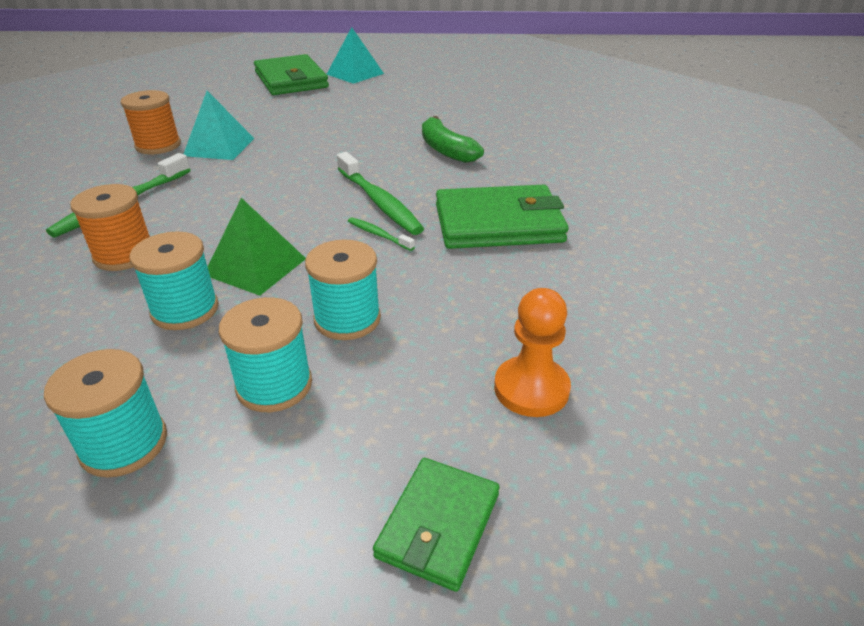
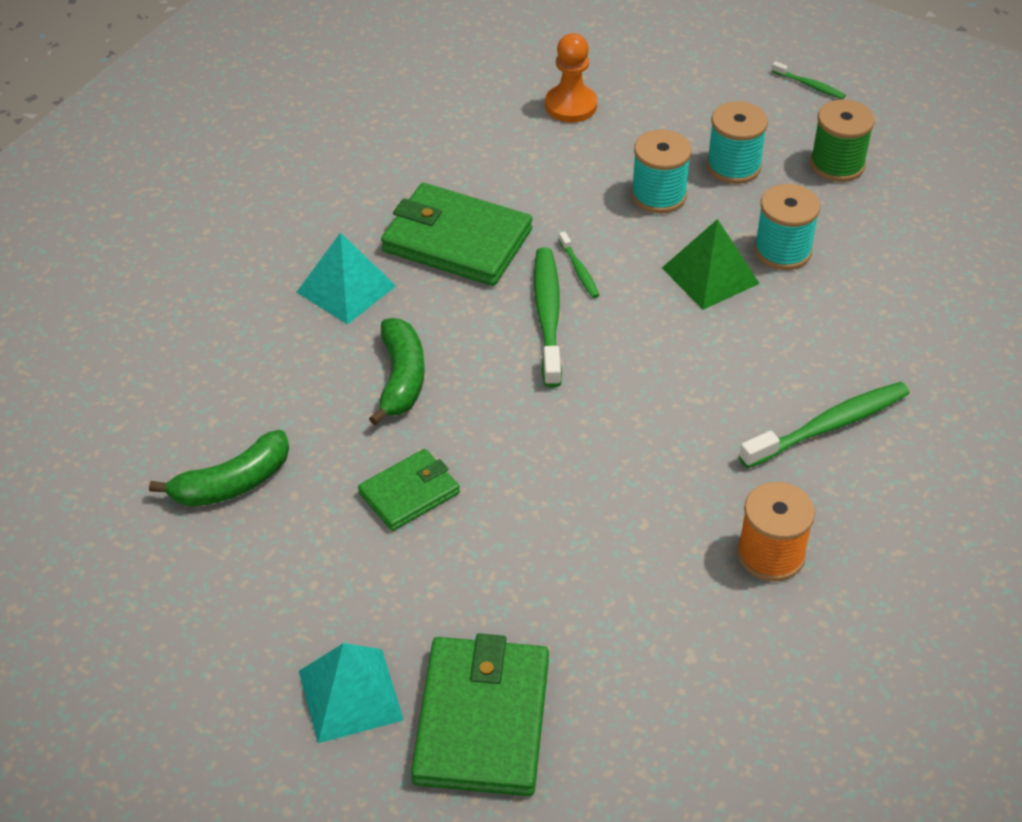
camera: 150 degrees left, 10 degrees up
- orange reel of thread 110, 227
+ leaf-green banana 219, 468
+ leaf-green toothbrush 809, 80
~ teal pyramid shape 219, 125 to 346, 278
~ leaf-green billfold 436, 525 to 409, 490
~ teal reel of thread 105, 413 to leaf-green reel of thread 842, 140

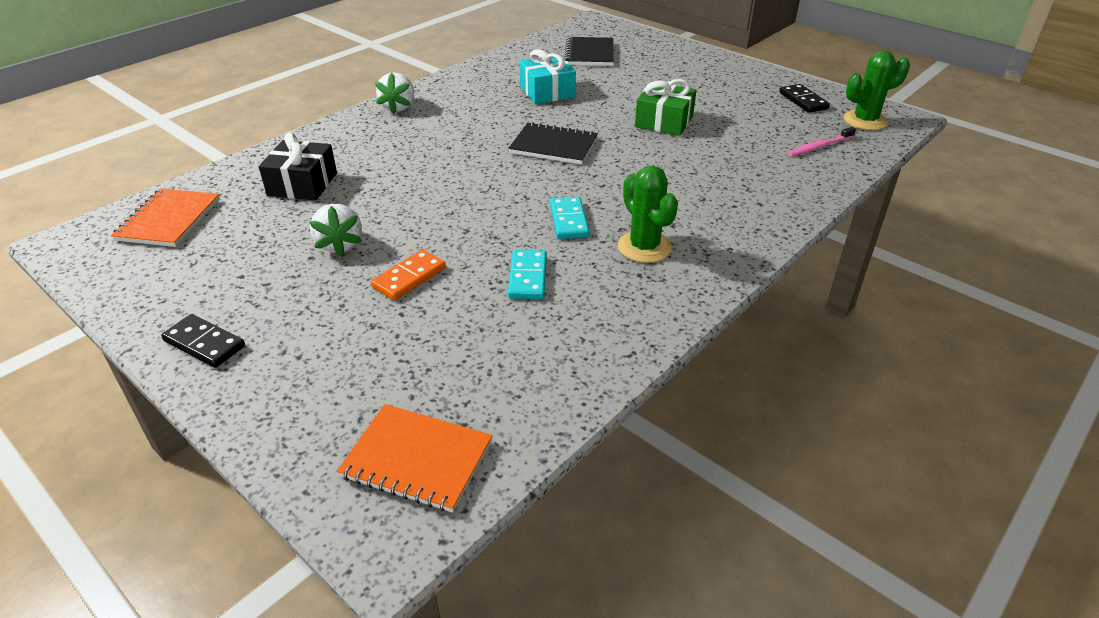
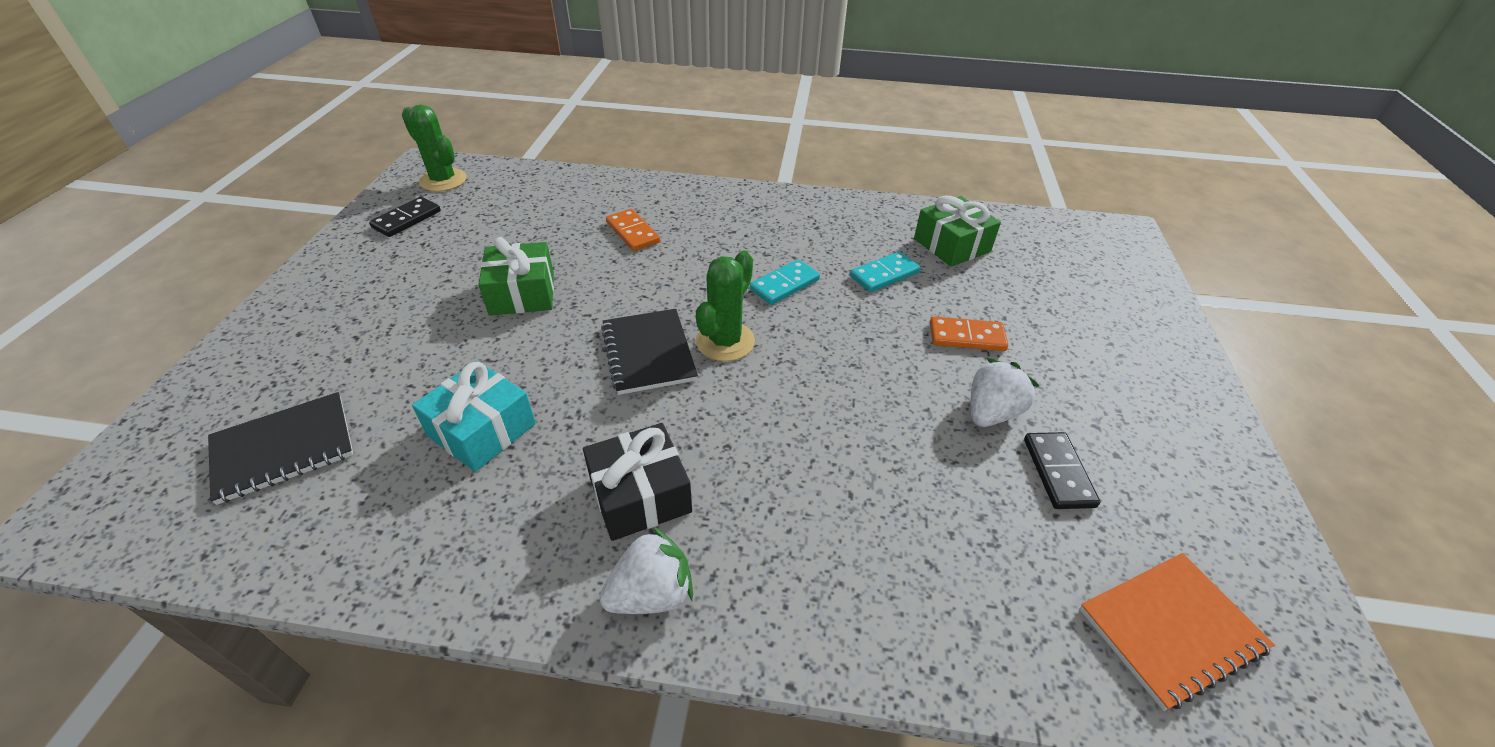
camera: 125 degrees left, 5 degrees up
- orange notebook 415, 458
- rosy toothbrush 822, 141
+ orange domino 633, 230
+ leaf-green wrapped gift 957, 231
~ ebony domino 203, 341 to 1062, 470
~ ebony wrapped gift 298, 166 to 637, 482
~ leaf-green saguaro cactus 648, 214 to 725, 306

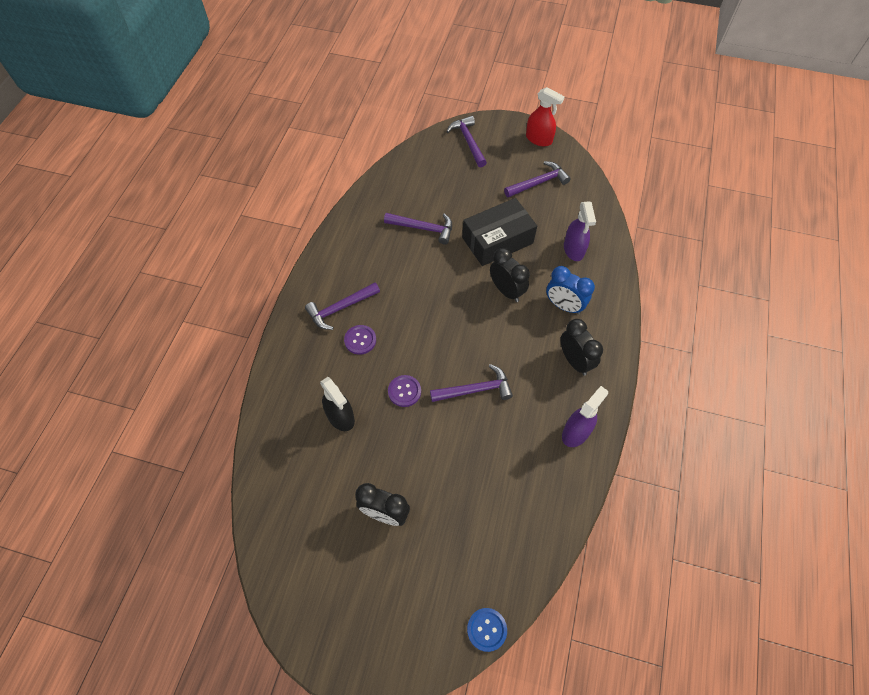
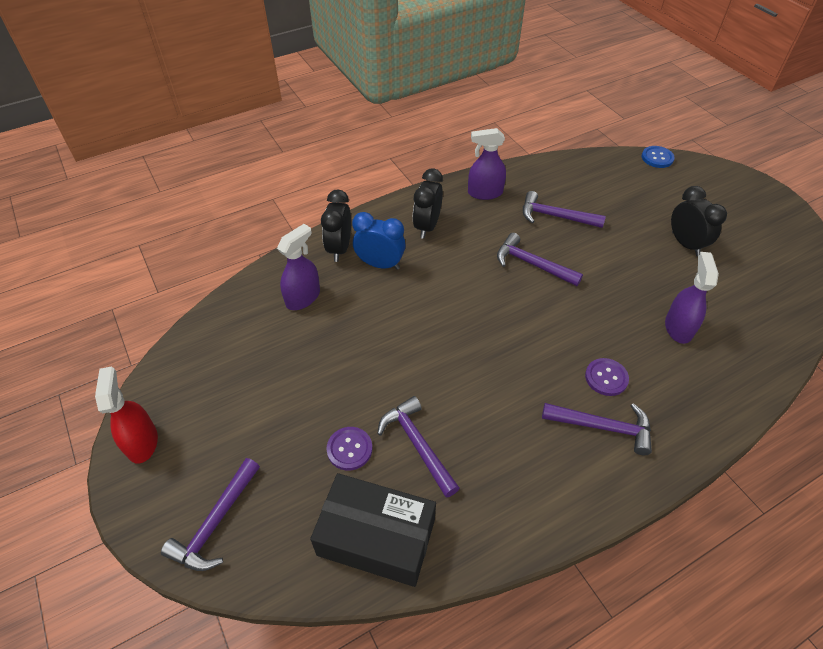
camera: 135 degrees left, 10 degrees down
~ violet button 404, 391 to 349, 448
~ ebony parcel 499, 232 to 373, 530
~ ebony alarm clock 510, 275 to 336, 226
~ violet claw hammer 537, 179 to 564, 209
~ ebony spray cleaner 337, 404 to violet spray cleaner 692, 298
~ royal blue alarm clock 570, 290 = 379, 241 60 degrees counterclockwise

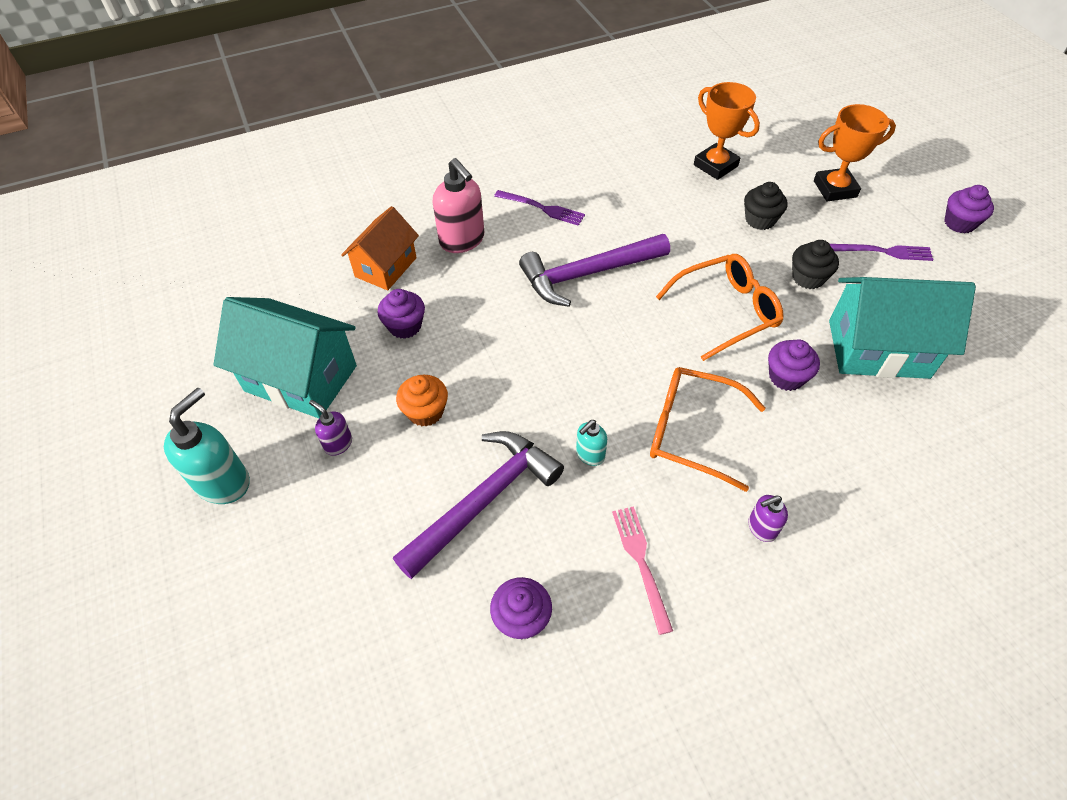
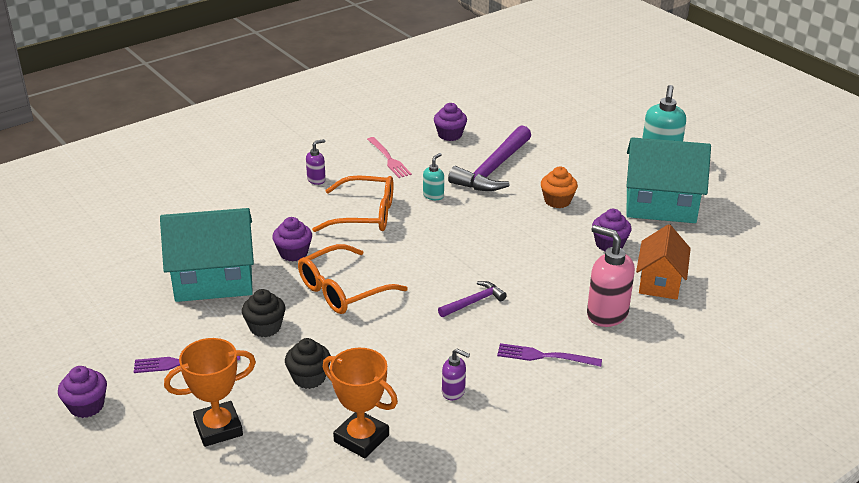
camera: 165 degrees right, 20 degrees down
~ violet pump bottle 330, 428 to 456, 374
~ violet claw hammer 594, 270 = 472, 299 x0.50

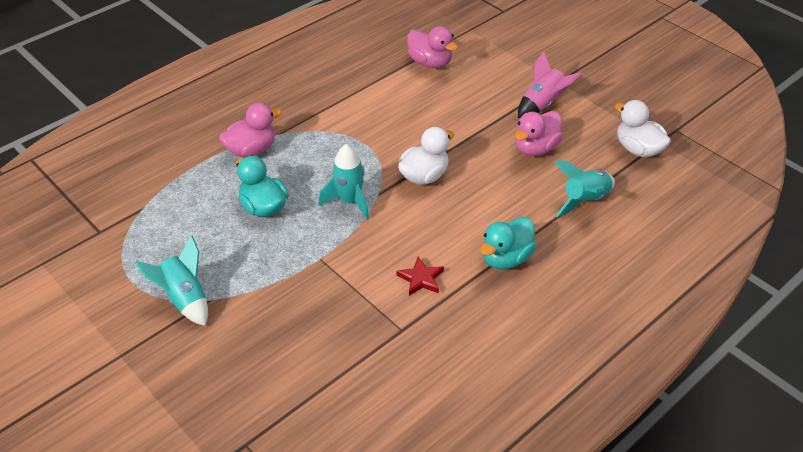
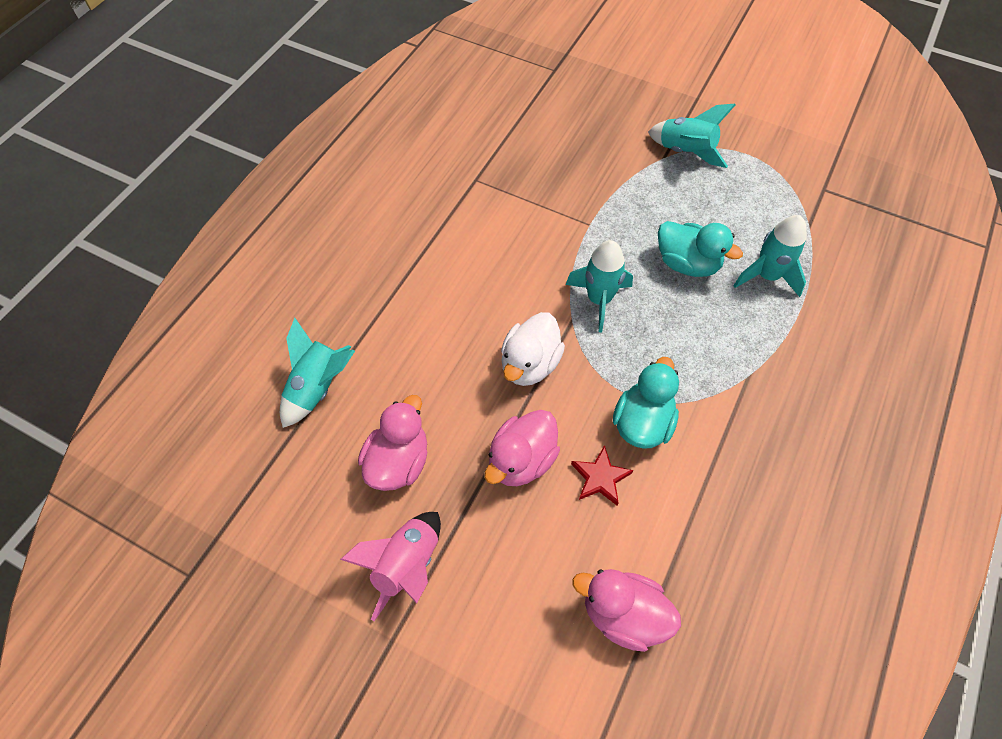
camera: 160 degrees right, 15 degrees up
- white duck 643, 128
+ teal rocket 770, 256
~ rosy duck 250, 130 to 522, 448
~ red five-pointed star 420, 276 to 602, 475
~ teal duck 508, 243 to 646, 403

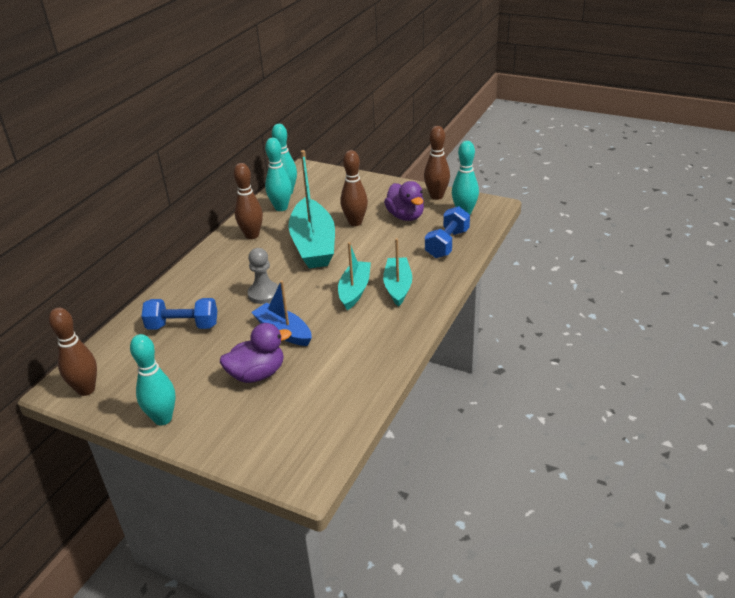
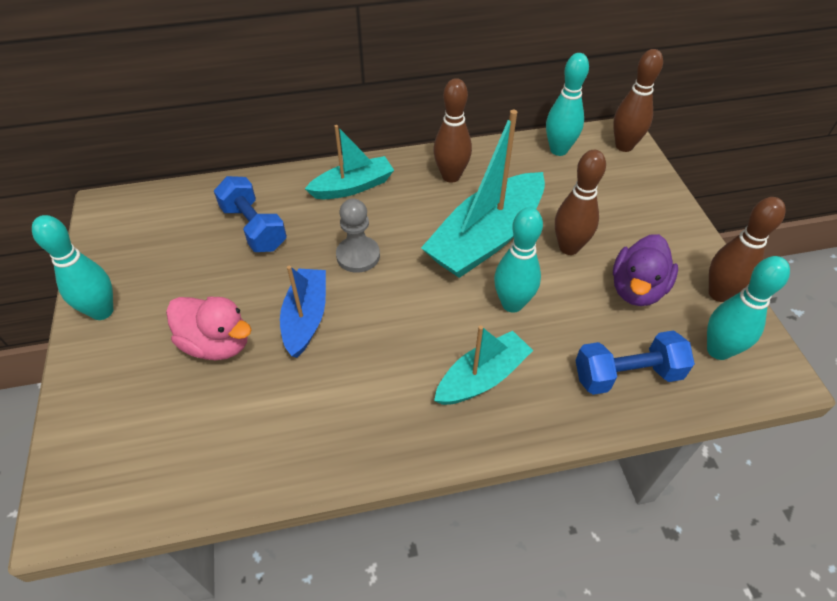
camera: 50 degrees right, 15 degrees up
~ dark brown bowling pin 73, 351 to 638, 100
~ teal bowling pin 278, 174 to 518, 260
~ teal boat 354, 276 to 349, 162
~ violet duck 255, 353 to rosy duck 208, 328

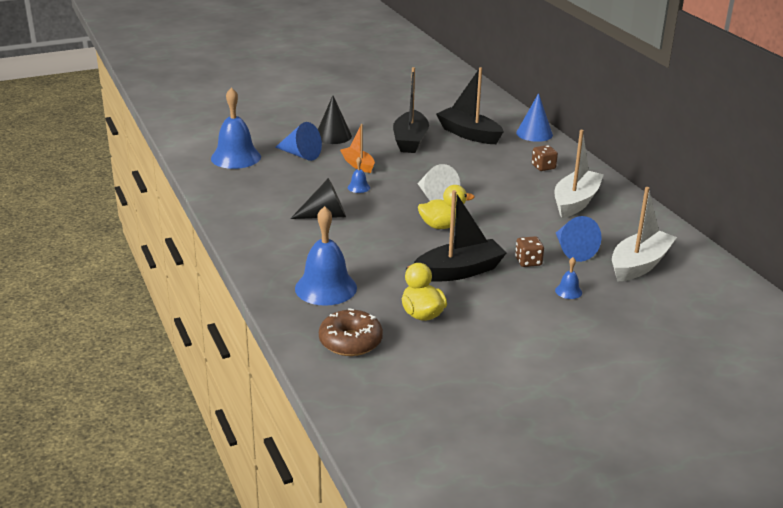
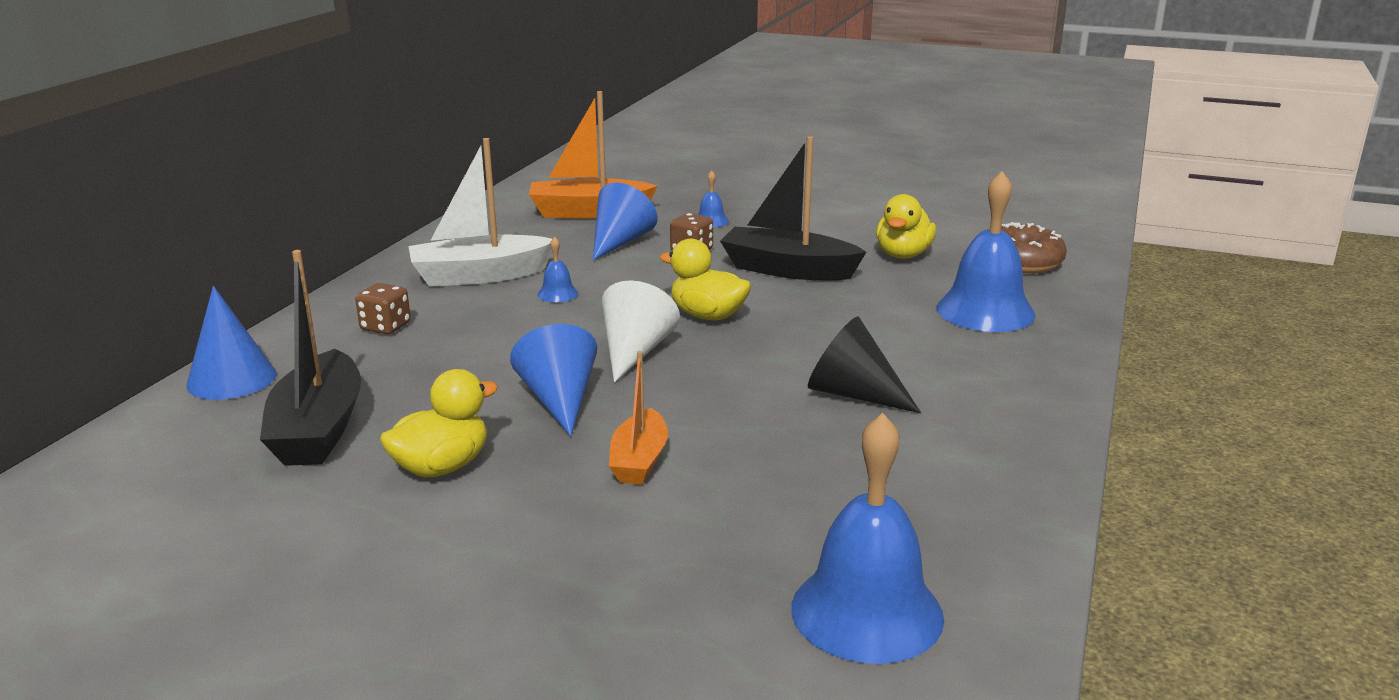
camera: 135 degrees left, 5 degrees down
- ebony cone shape 335, 119
~ royal blue cone shape 298, 141 to 553, 380
~ royal blue school bell 359, 175 to 557, 269
~ ebony boat 411, 110 to golden duck 439, 423
~ white boat 644, 234 to orange boat 593, 155

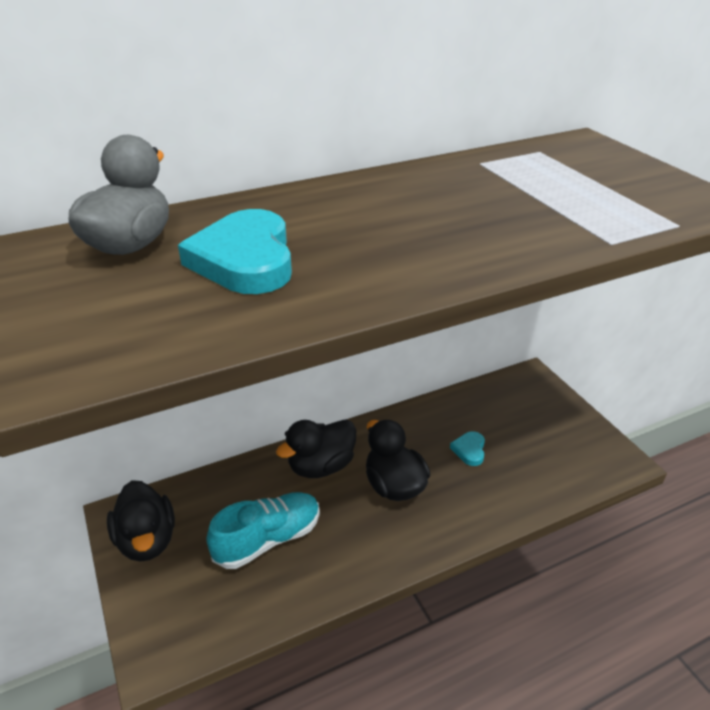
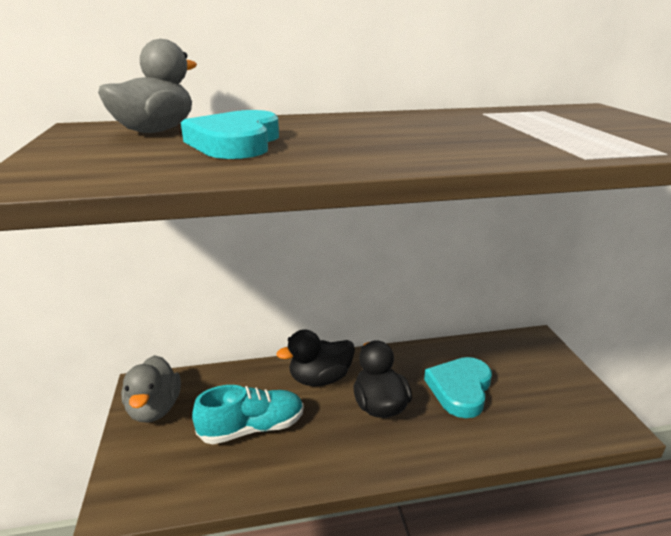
camera: 15 degrees right, 10 degrees down
~ ebony duck 141, 521 to ash-grey duck 151, 389
~ teal love heart 467, 448 = 458, 387 x1.97

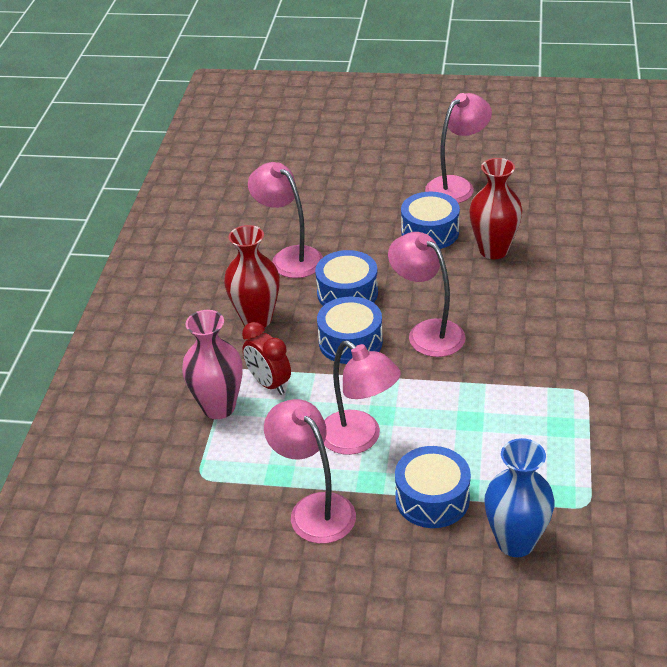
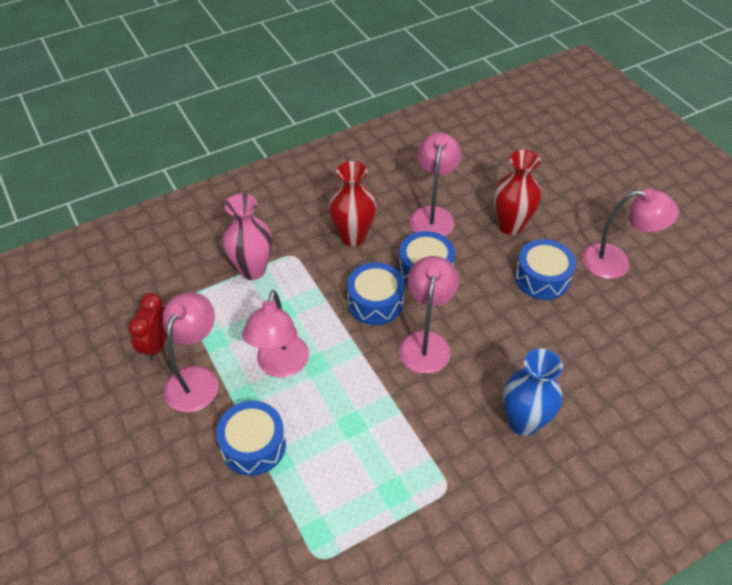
camera: 50 degrees right, 10 degrees up
~ red alarm clock 266, 358 to 147, 327
~ red flower vase 495, 208 to 517, 192
~ royal blue flower vase 519, 497 to 533, 392

